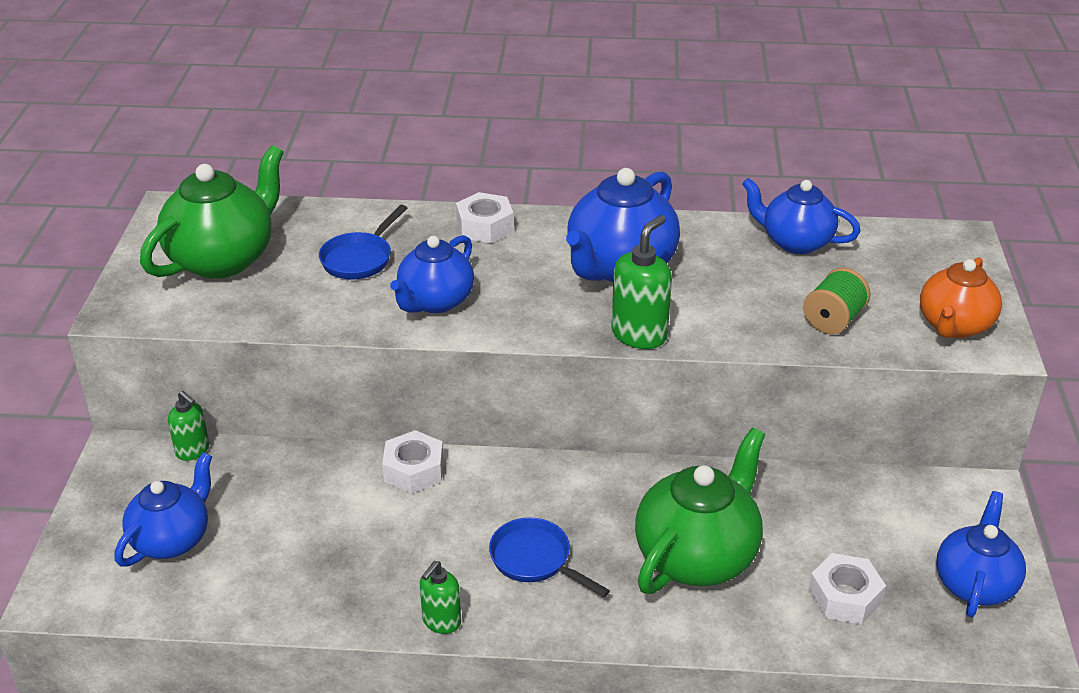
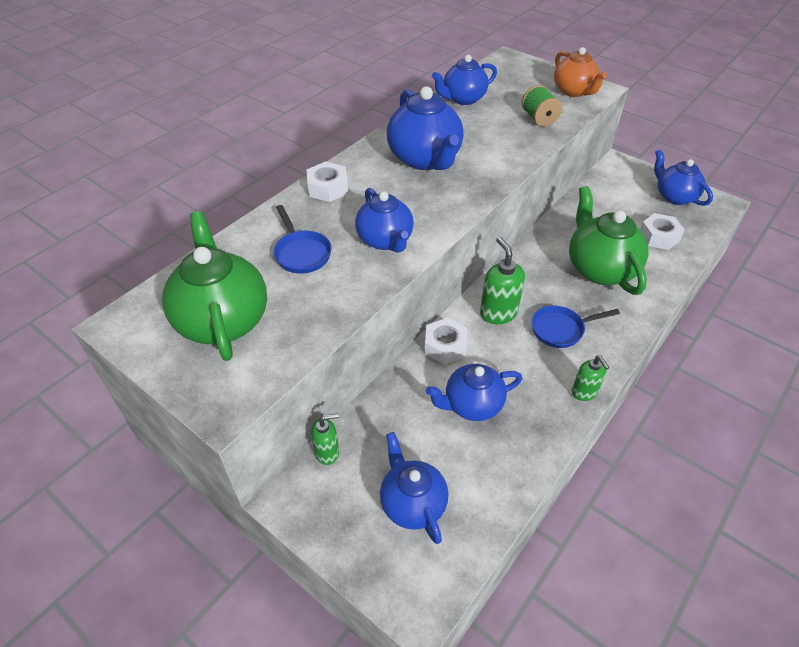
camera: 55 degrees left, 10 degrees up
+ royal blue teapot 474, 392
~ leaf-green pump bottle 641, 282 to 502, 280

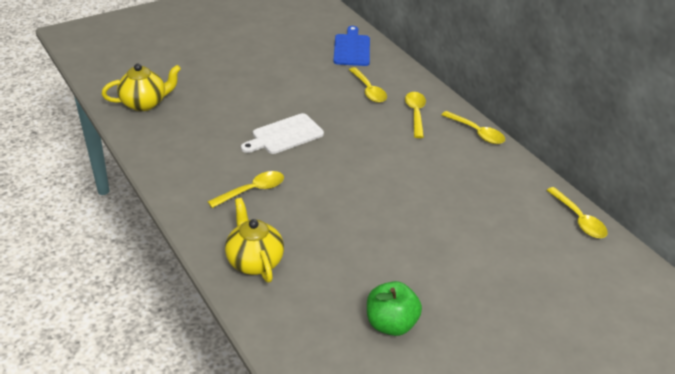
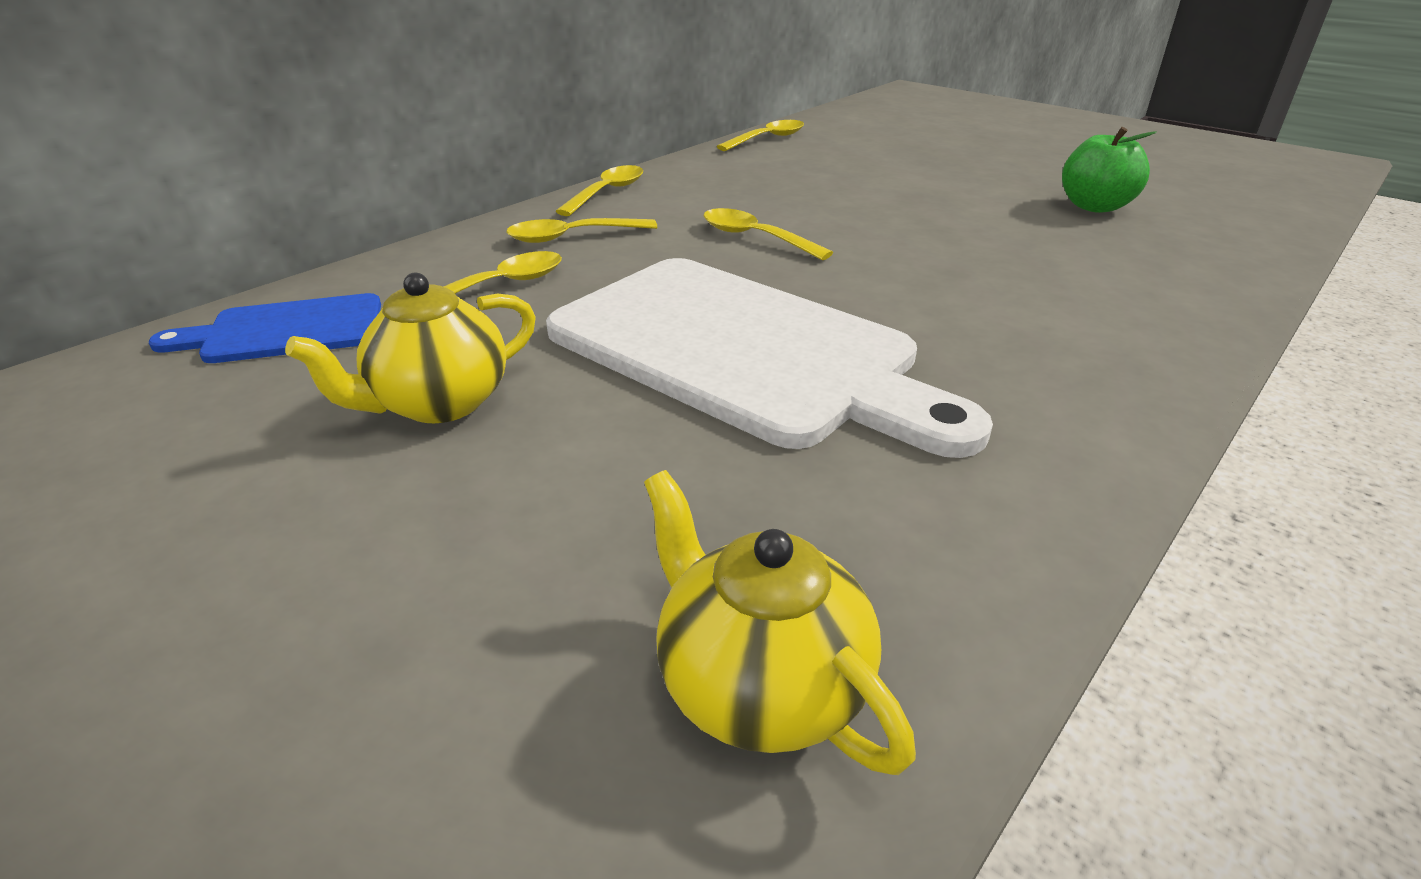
camera: 105 degrees left, 5 degrees down
~ golden teaspoon 245, 189 to 768, 234
~ golden teapot 254, 240 to 410, 347
~ white bread board 282, 133 = 769, 358 x2.03

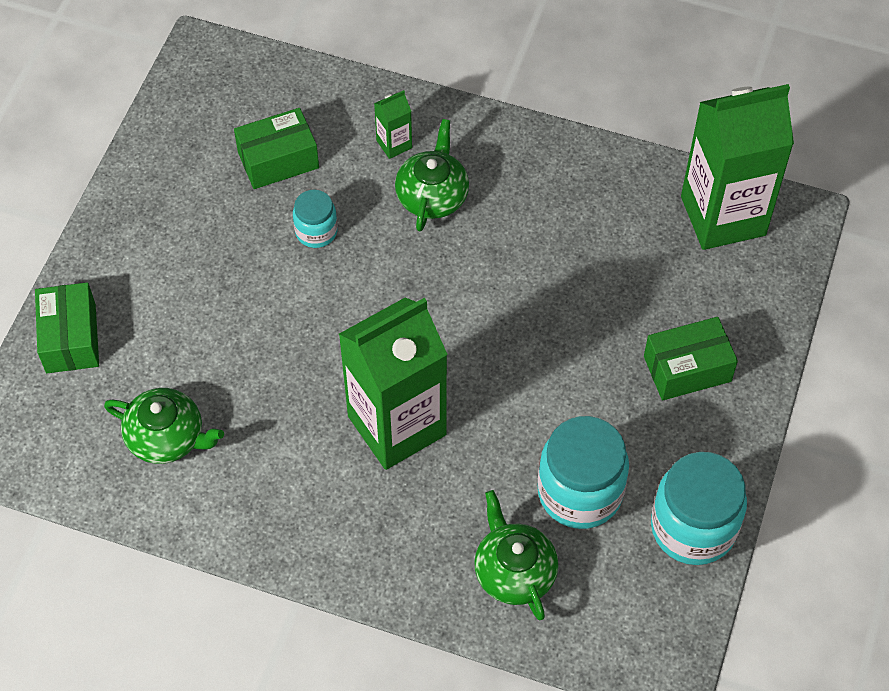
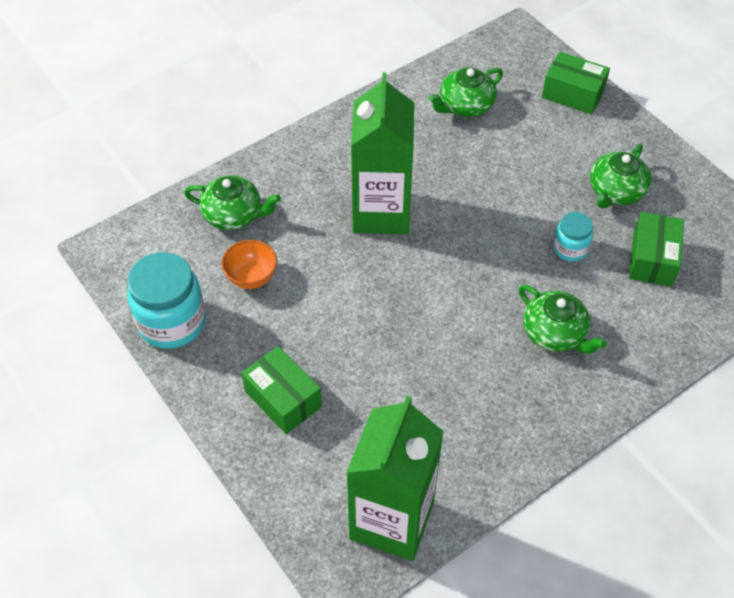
camera: 125 degrees right, 5 degrees down
- leaf-green milk carton 393, 124
+ leaf-green teapot 620, 176
~ teal preserve jar 583, 472 to orange bowl 249, 264
~ leaf-green parcel 691, 359 = 282, 390 60 degrees counterclockwise

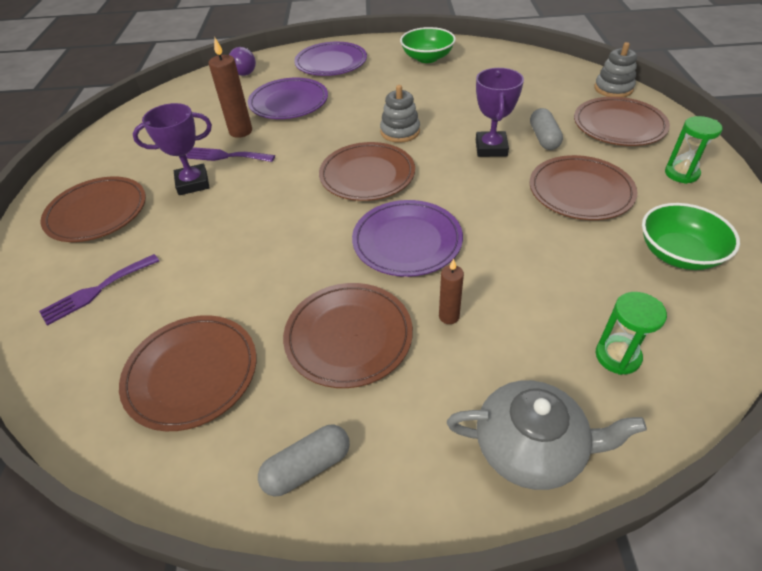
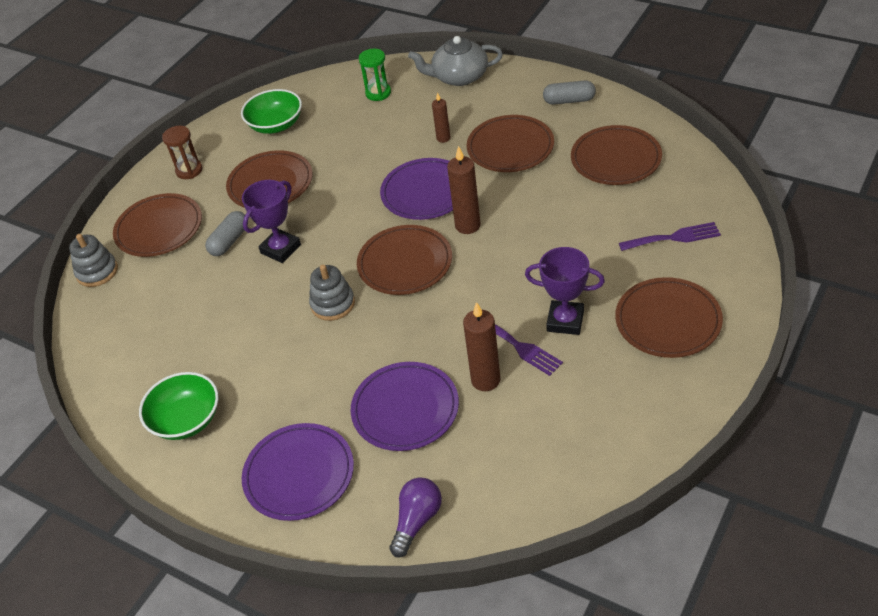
camera: 145 degrees left, 0 degrees up
+ dark brown pillar candle 464, 190
~ leaf-green sand timer 694, 150 to dark brown sand timer 182, 152
~ ash-grey teapot 547, 435 = 455, 61 45 degrees counterclockwise

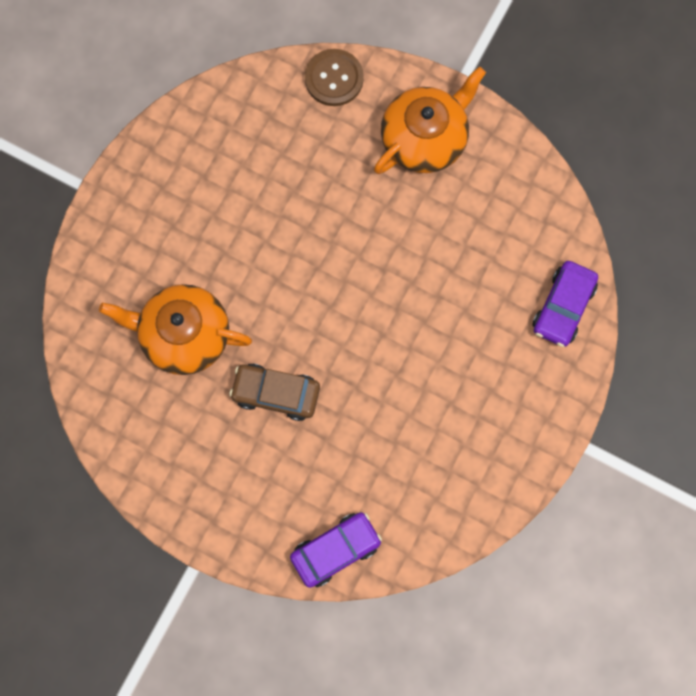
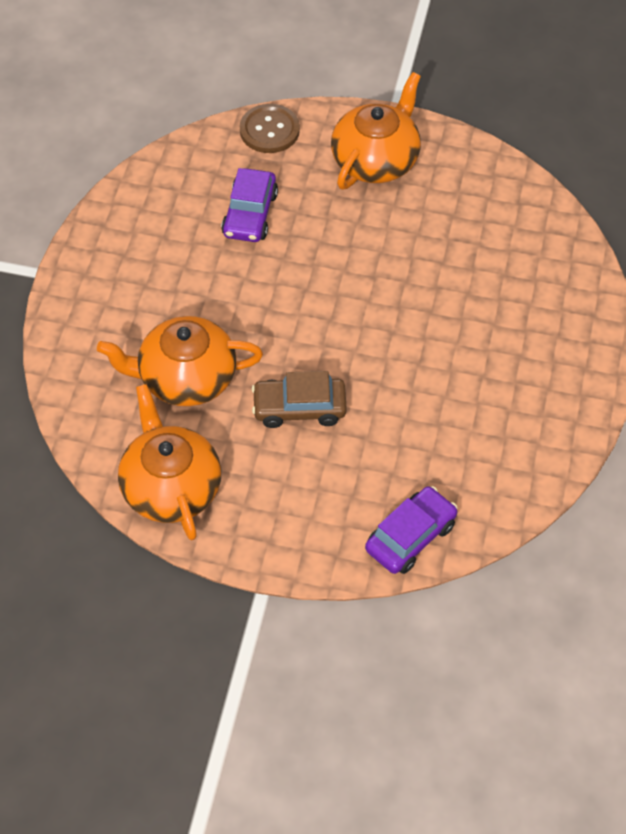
camera: 15 degrees left, 20 degrees down
+ orange teapot 169, 462
~ violet car 565, 304 to 249, 205

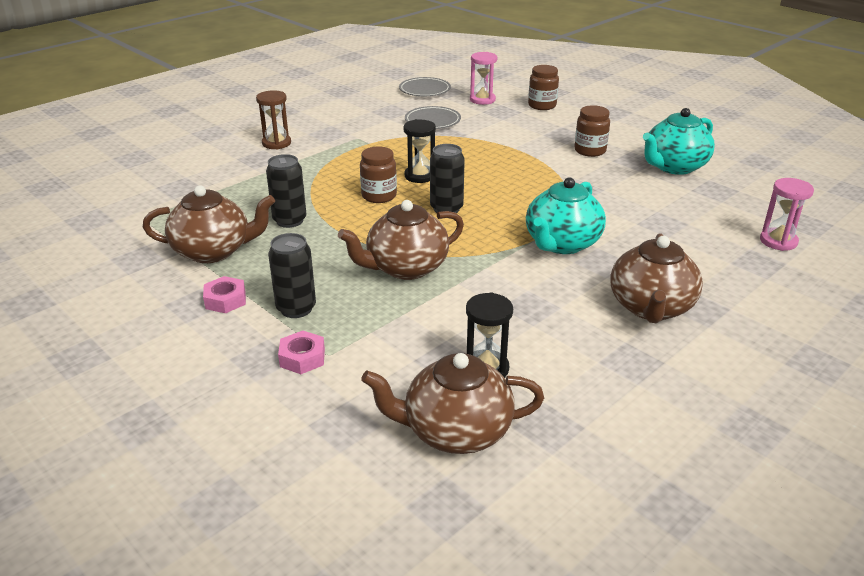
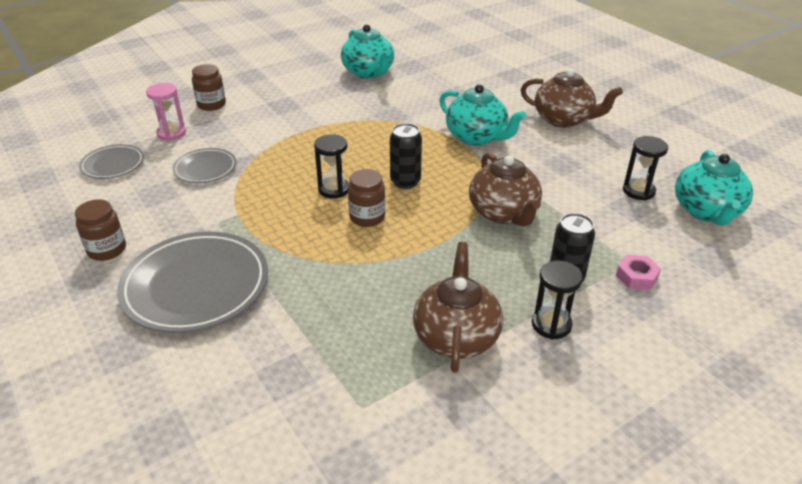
camera: 80 degrees left, 5 degrees up
- ebony tin 286, 191
- rosy sand timer 787, 214
~ dark brown preserve jar 592, 131 to 100, 230
~ rosy nut 224, 294 to ebony sand timer 557, 300
~ dark brown sand timer 273, 120 to ash-grey plate 192, 282
~ dark brown teapot 452, 403 to teal teapot 714, 187

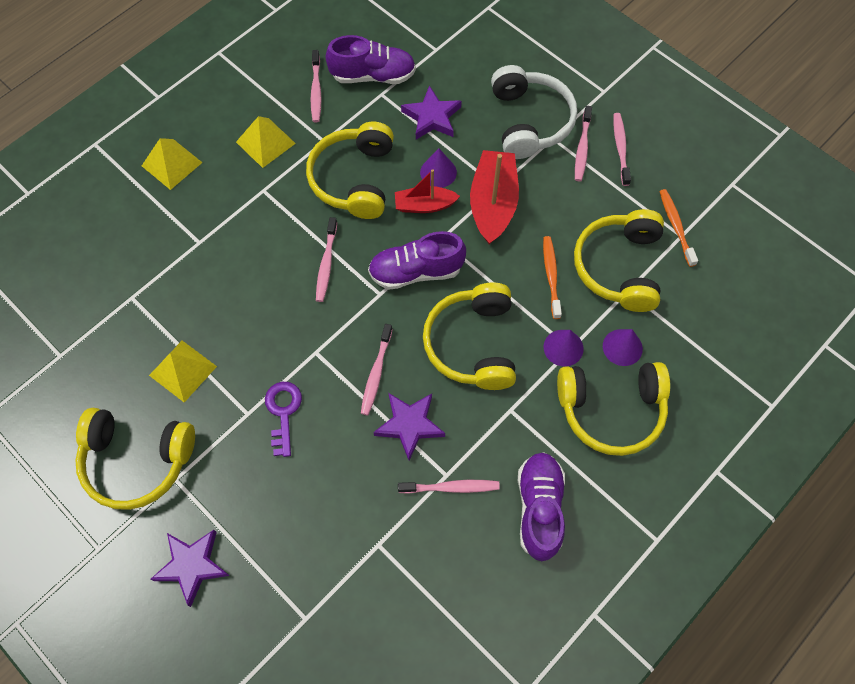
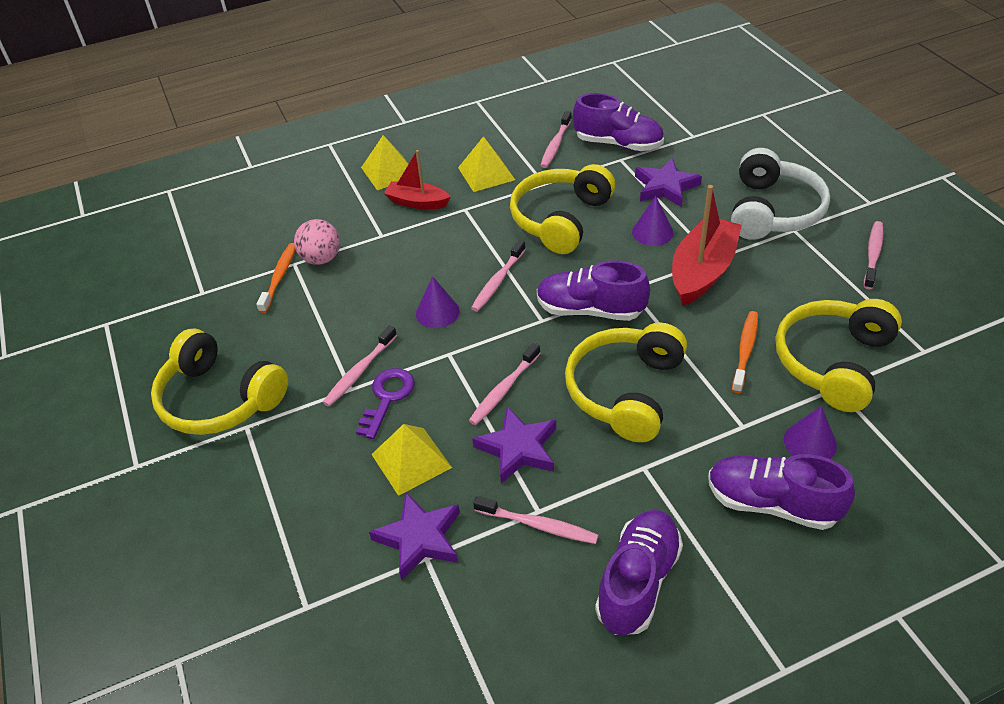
camera: 25 degrees right, 20 degrees down
+ rosy play ball 317, 242
~ golden pyramid shape 183, 371 to 411, 460
~ violet five-pointed star 190, 568 to 414, 536
~ red boat 427, 191 to 417, 179
~ violet cone shape 564, 348 to 438, 302
~ rosy toothbrush 583, 144 to 360, 366
~ orange toothbrush 678, 228 to 275, 278
~ golden over-ear headphones 613, 409 to violet lace-up shoe 781, 492

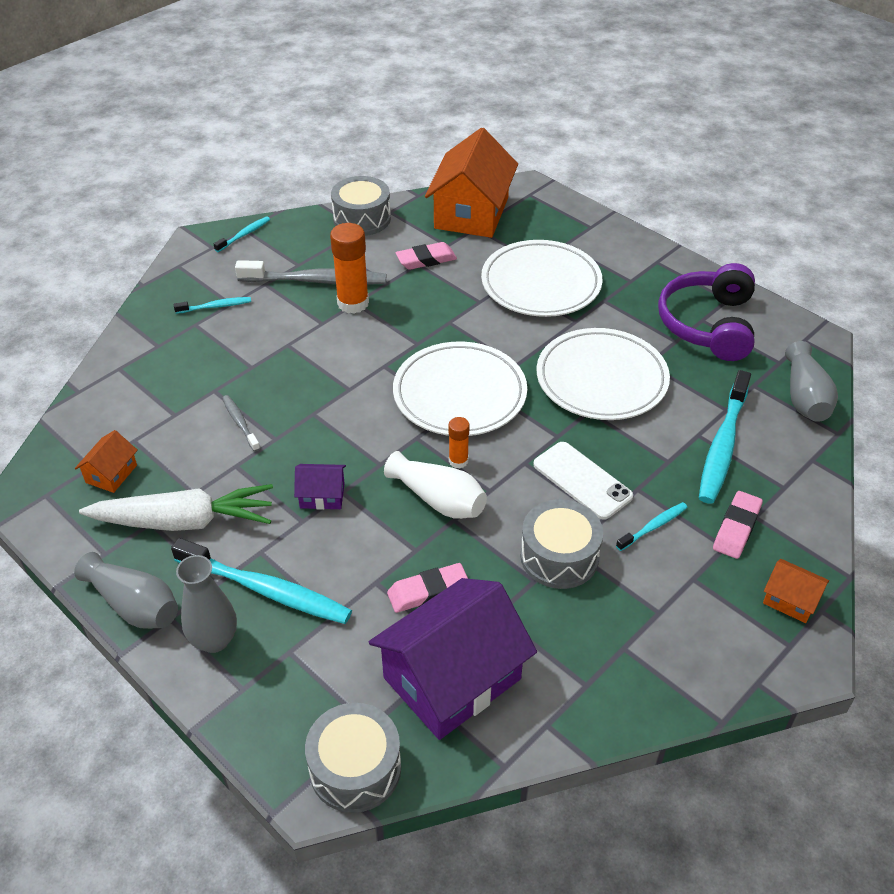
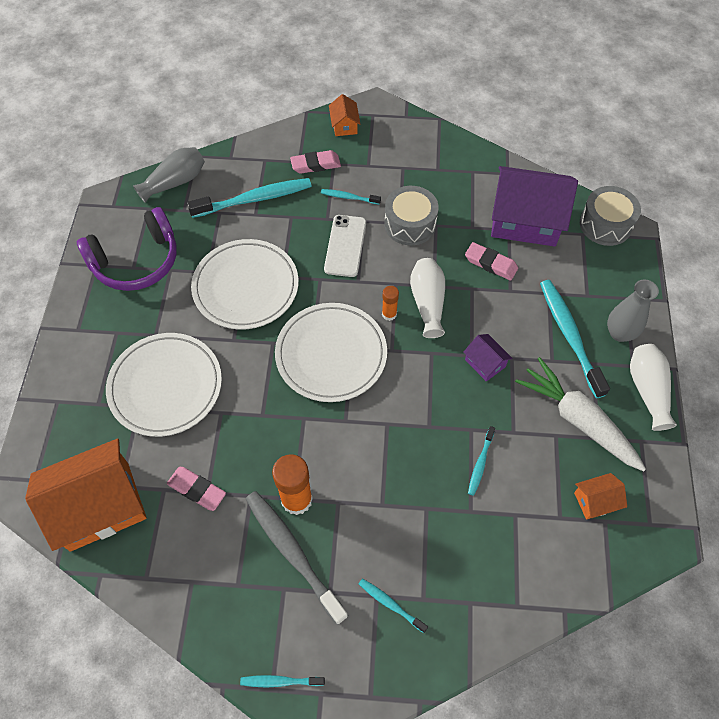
camera: 130 degrees left, 15 degrees up
- ash-grey toy drum 361, 206
~ ash-grey flower vase 126, 590 to white flower vase 653, 387
~ ash-grey toothbrush 241, 423 to teal toothbrush 481, 461

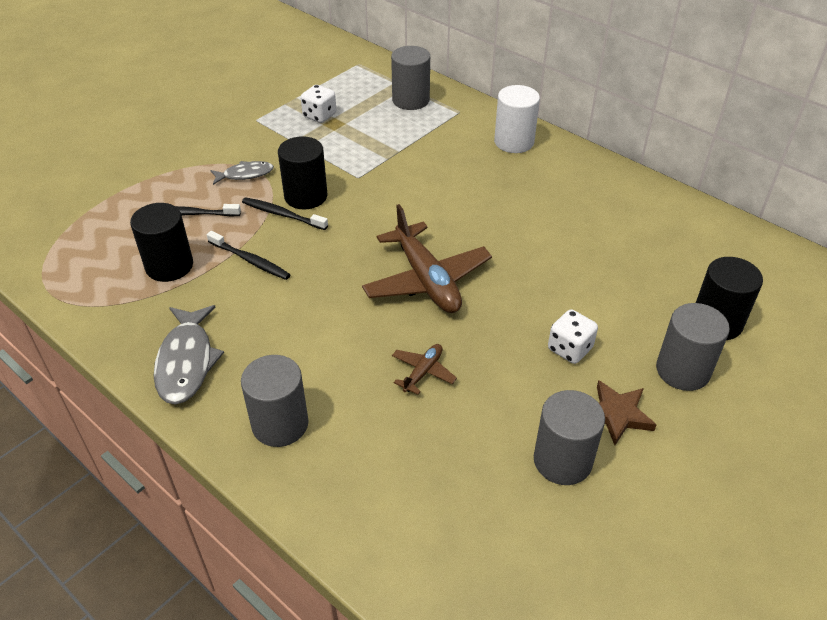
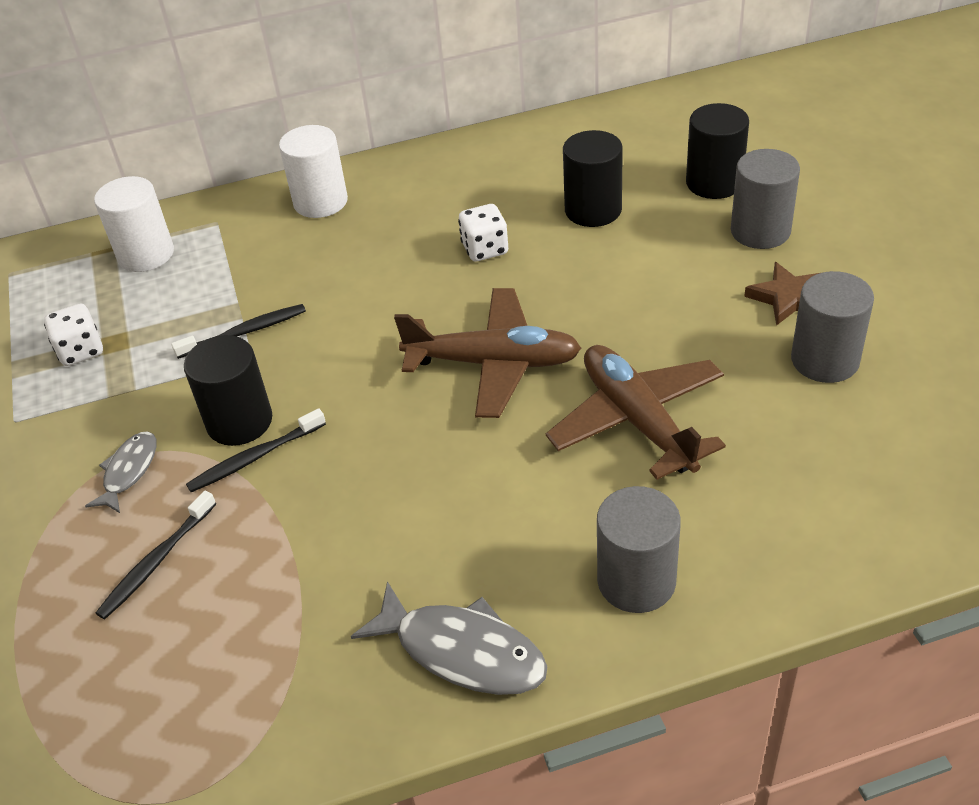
camera: 55 degrees left, 0 degrees up
~ ebony cylinder shape 161, 242 to 593, 178
~ ebony toothbrush 249, 255 to 238, 331
~ white dice 573, 336 to 483, 232
~ ash-grey cylinder shape 410, 78 to white cylinder shape 134, 224
~ dark brown plane 424, 369 = 636, 412 x2.13

